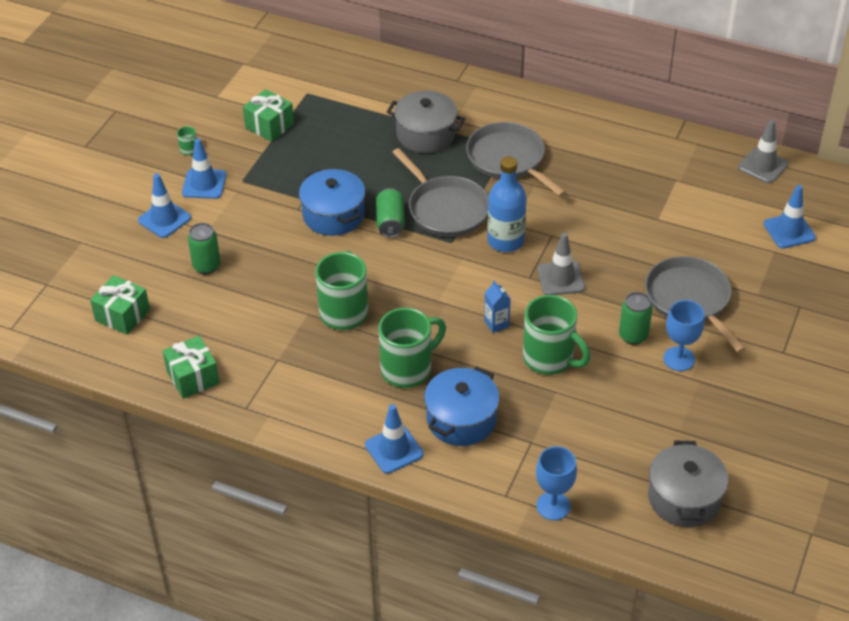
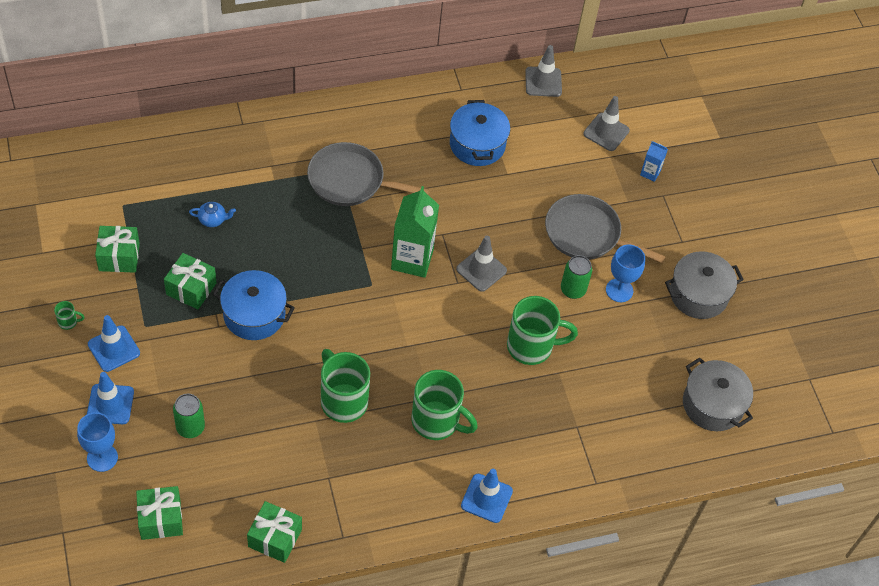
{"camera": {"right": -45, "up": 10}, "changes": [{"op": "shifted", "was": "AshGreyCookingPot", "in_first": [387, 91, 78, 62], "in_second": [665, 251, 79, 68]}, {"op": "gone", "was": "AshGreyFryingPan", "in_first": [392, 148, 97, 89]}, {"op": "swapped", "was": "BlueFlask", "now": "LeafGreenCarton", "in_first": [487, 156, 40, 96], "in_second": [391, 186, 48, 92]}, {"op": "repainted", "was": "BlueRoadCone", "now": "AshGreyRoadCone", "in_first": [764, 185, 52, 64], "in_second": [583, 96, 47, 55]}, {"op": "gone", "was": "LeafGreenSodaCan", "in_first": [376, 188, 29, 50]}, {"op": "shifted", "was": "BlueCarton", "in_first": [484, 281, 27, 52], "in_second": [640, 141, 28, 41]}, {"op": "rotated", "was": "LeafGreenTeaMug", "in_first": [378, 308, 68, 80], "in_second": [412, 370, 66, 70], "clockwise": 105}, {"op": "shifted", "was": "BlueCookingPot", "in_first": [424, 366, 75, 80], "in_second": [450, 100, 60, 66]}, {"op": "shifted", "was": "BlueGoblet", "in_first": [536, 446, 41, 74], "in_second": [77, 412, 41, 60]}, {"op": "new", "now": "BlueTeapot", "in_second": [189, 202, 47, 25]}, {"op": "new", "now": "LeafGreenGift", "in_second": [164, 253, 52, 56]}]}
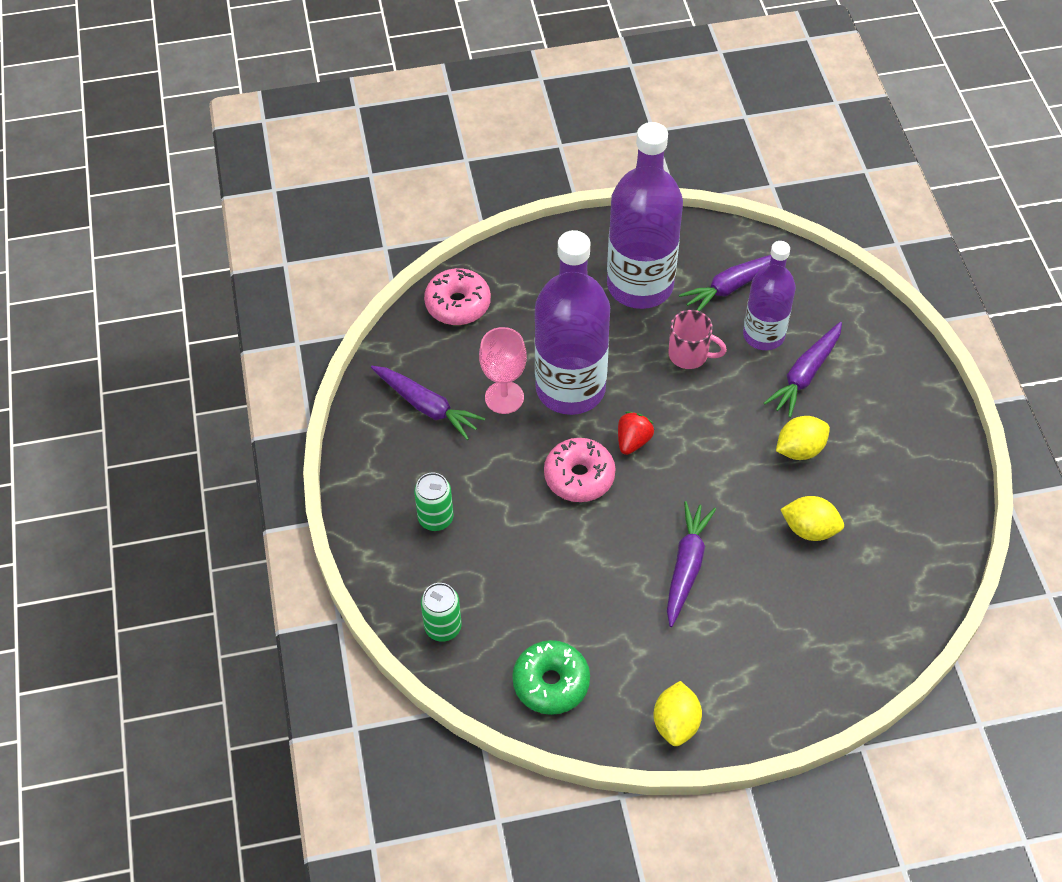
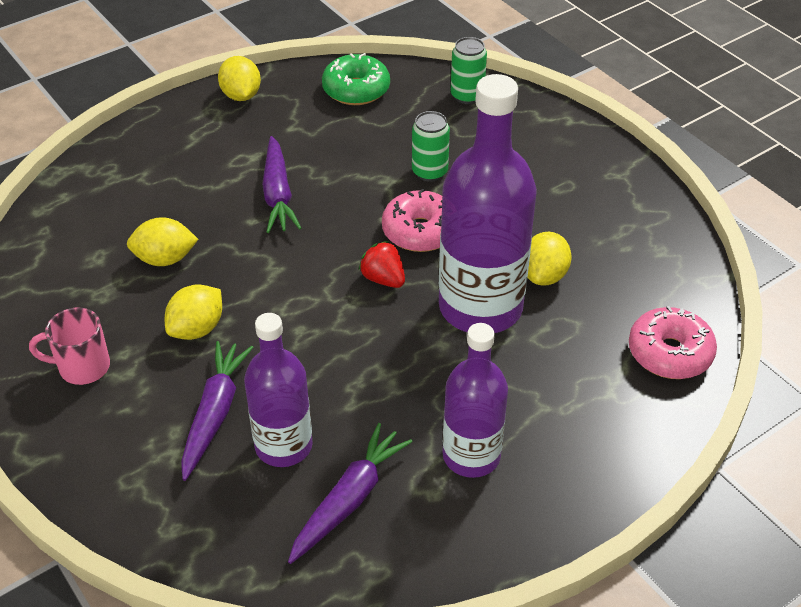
{"camera": {"right": 155, "up": -10}, "changes": [{"op": "scaled", "was": "VioletFlask", "in_first": [607, 122, 76, 187], "in_second": [443, 323, 65, 155], "ratio": 0.62}, {"op": "shifted", "was": "RosyTeaMug", "in_first": [669, 310, 58, 59], "in_second": [29, 307, 81, 78]}, {"op": "swapped", "was": "RosyGoblet", "now": "YellowCitrusFruit", "in_first": [479, 327, 48, 87], "in_second": [527, 232, 45, 54]}, {"op": "gone", "was": "VioletToyCarrot", "in_first": [371, 366, 114, 74]}, {"op": "rotated", "was": "ScarletBerry", "in_first": [618, 412, 36, 43], "in_second": [359, 241, 46, 47], "clockwise": 135}, {"op": "shifted", "was": "LeafGreenSodaCan", "in_first": [414, 473, 40, 58], "in_second": [412, 111, 38, 71]}]}
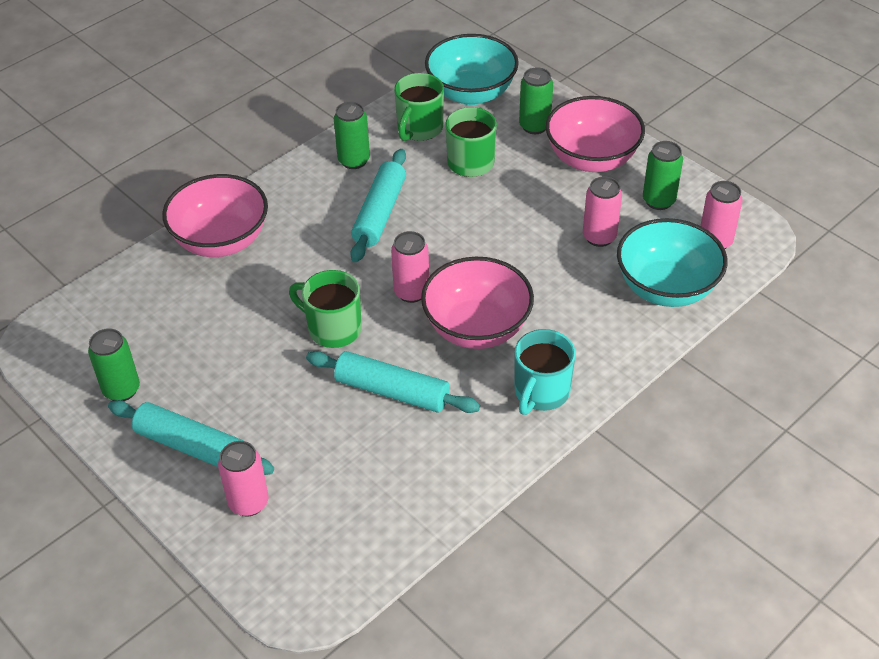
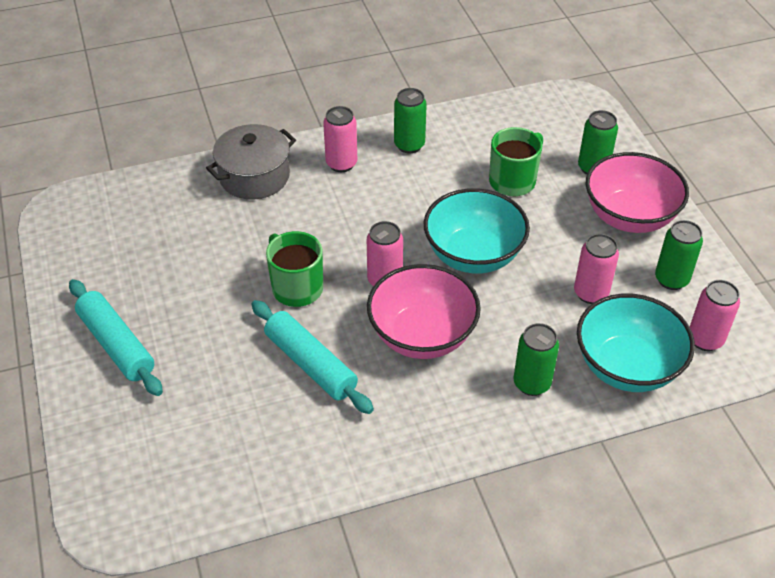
{"camera": {"right": 25, "up": 0}, "changes": [{"op": "shifted", "was": "TurquoiseBowl", "in_first": [425, 34, 94, 71], "in_second": [424, 188, 106, 85]}, {"op": "gone", "was": "LeafGreenTeaMug", "in_first": [394, 73, 50, 68]}, {"op": "gone", "was": "TurquoisePastryRoller", "in_first": [350, 149, 56, 113]}, {"op": "swapped", "was": "RosyBowl", "now": "AshGreyCookingPot", "in_first": [162, 174, 106, 83], "in_second": [206, 124, 90, 75]}, {"op": "shifted", "was": "LeafGreenSodaCan", "in_first": [88, 328, 52, 73], "in_second": [513, 323, 46, 73]}, {"op": "gone", "was": "TurquoiseTeaMug", "in_first": [515, 329, 61, 86]}, {"op": "shifted", "was": "RosySodaCan", "in_first": [218, 441, 51, 76], "in_second": [323, 106, 34, 66]}]}
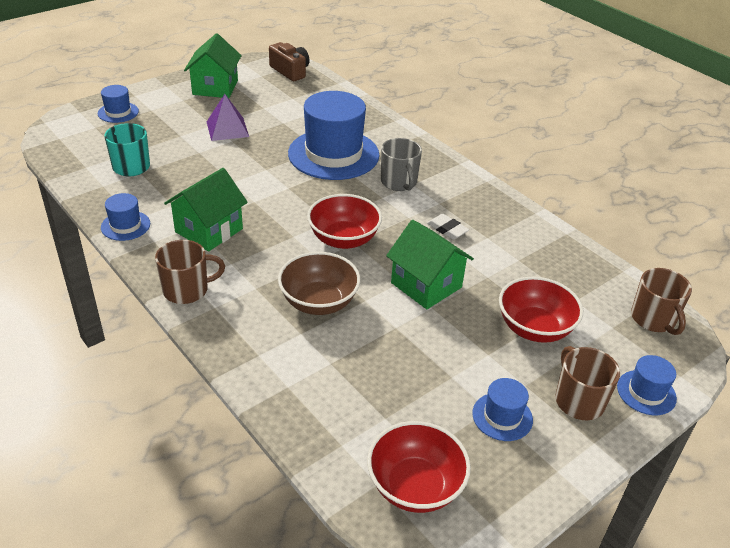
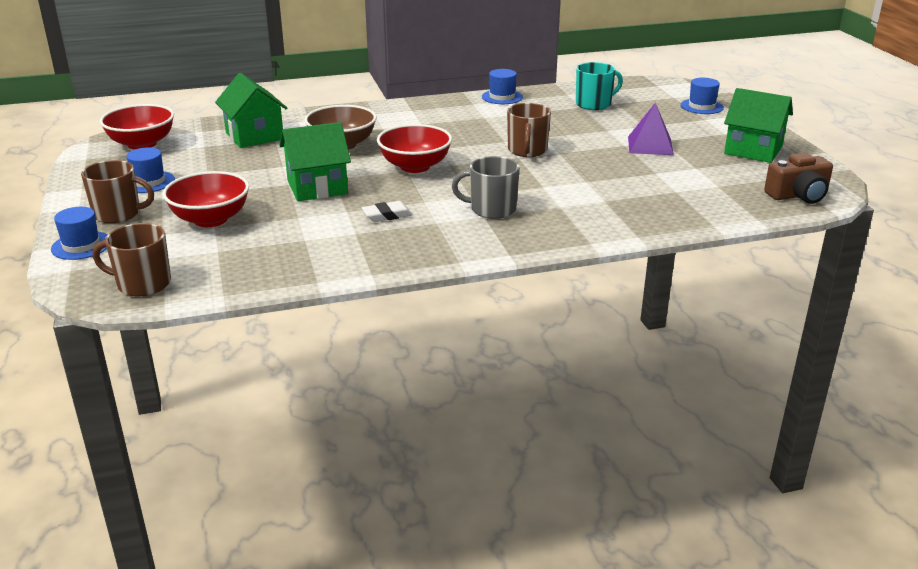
{"camera": {"right": 115, "up": -10}, "changes": [{"op": "gone", "was": "BlueTallHat", "in_first": [288, 91, 91, 89]}, {"op": "shifted", "was": "LeafGreenHouse", "in_first": [164, 168, 84, 84], "in_second": [215, 73, 72, 75]}, {"op": "shifted", "was": "DarkBrownTeaMug", "in_first": [155, 240, 70, 64], "in_second": [507, 103, 44, 54]}]}
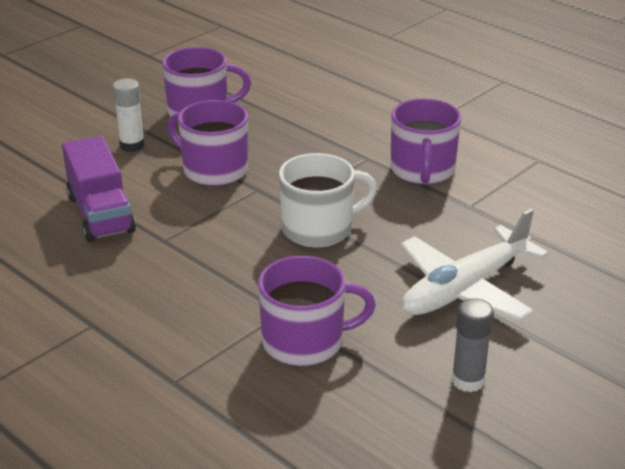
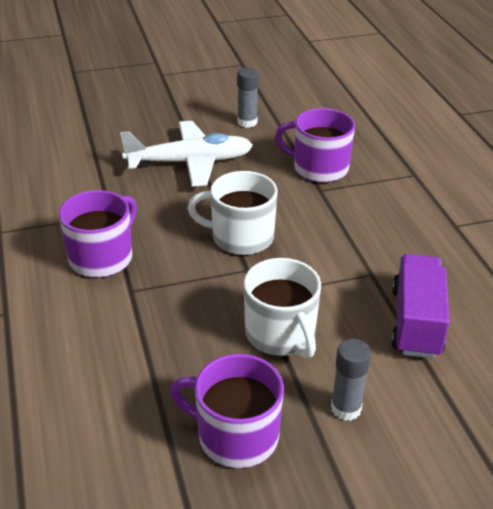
{"camera": {"right": -150, "up": 5}, "changes": [{"op": "repainted", "was": "PureWhiteStickOfGlue", "now": "AshGreyStickOfGlue", "in_first": [112, 79, 33, 73], "in_second": [331, 339, 40, 82]}, {"op": "repainted", "was": "VioletTeaMug", "now": "PureWhiteTeaMug", "in_first": [167, 100, 81, 86], "in_second": [244, 258, 77, 100]}]}
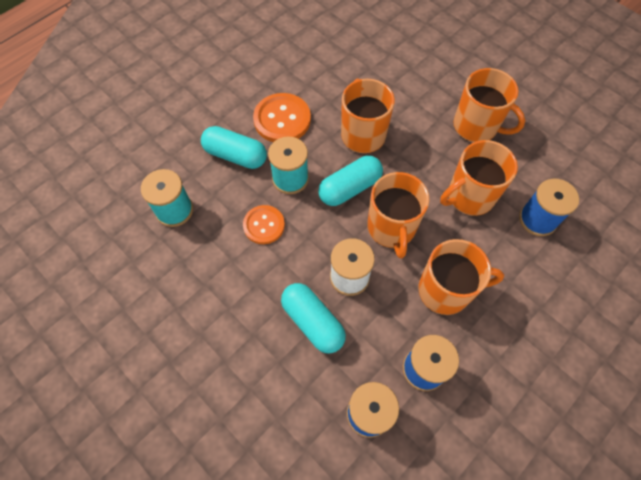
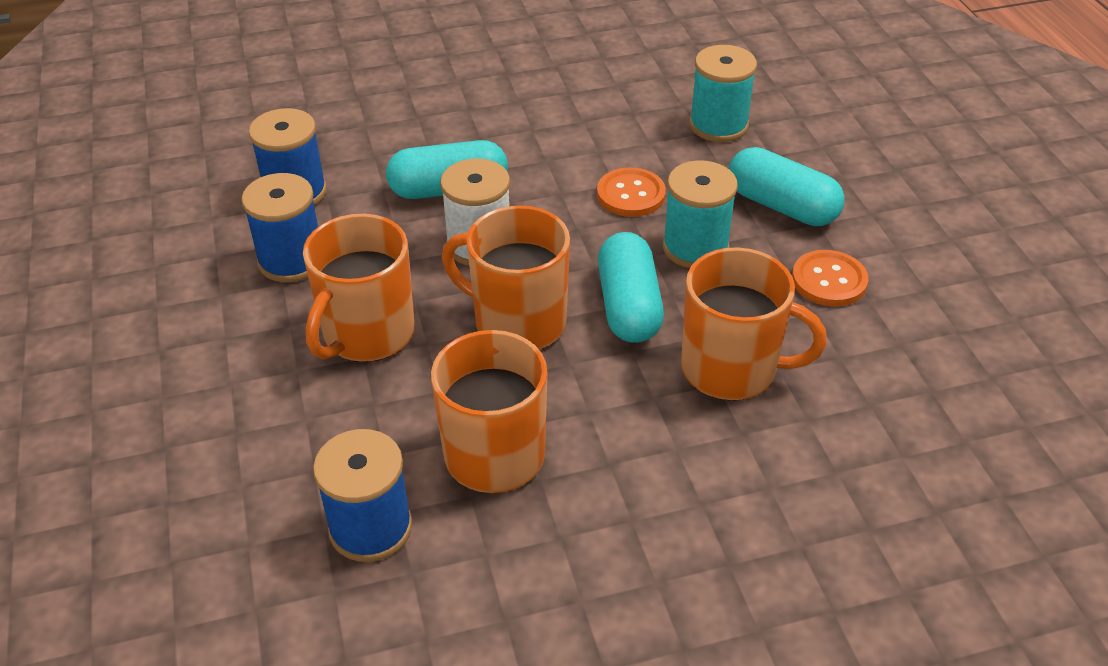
{"camera": {"right": 120, "up": -20}, "changes": [{"op": "gone", "was": "BrightOrangeTeaMug", "in_first": [454, 68, 72, 74]}, {"op": "scaled", "was": "BrightOrangeShirtButton", "in_first": [253, 93, 58, 49], "in_second": [792, 250, 77, 57], "ratio": 0.65}, {"op": "rotated", "was": "TurquoisePillShape", "in_first": [201, 126, 66, 43], "in_second": [729, 147, 116, 79], "clockwise": 75}]}
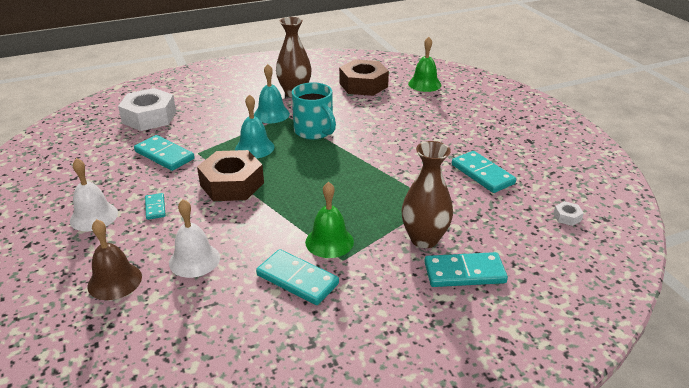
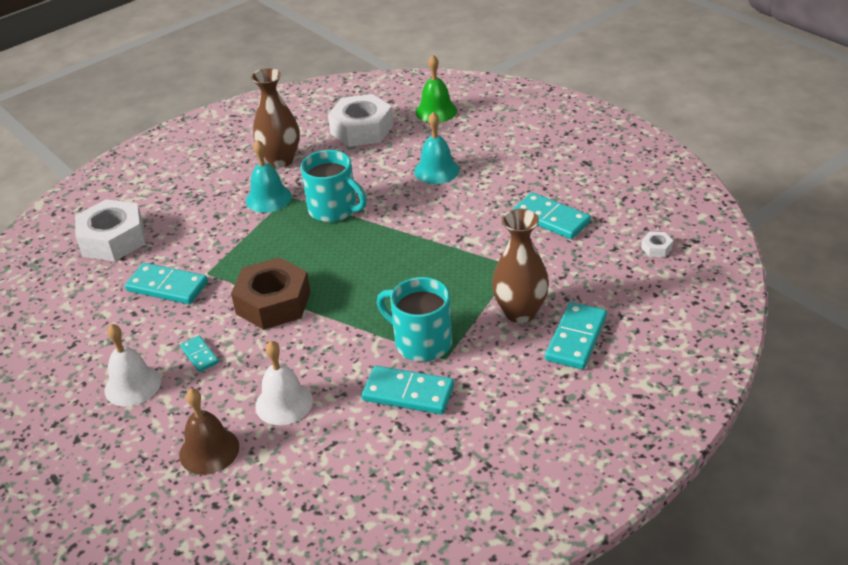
{"camera": {"right": -15, "up": 5}, "changes": [{"op": "repainted", "was": "DarkBrownHexNut", "now": "PureWhiteHexNut", "in_first": [339, 59, 50, 37], "in_second": [328, 94, 65, 53]}, {"op": "shifted", "was": "TurquoiseHandBell", "in_first": [235, 94, 39, 64], "in_second": [414, 112, 46, 72]}, {"op": "swapped", "was": "LeafGreenHandBell", "now": "TurquoiseTeaMug", "in_first": [305, 182, 49, 76], "in_second": [377, 277, 75, 85]}, {"op": "rotated", "was": "TurquoiseDomino", "in_first": [424, 252, 84, 35], "in_second": [545, 302, 62, 67], "clockwise": -45}]}
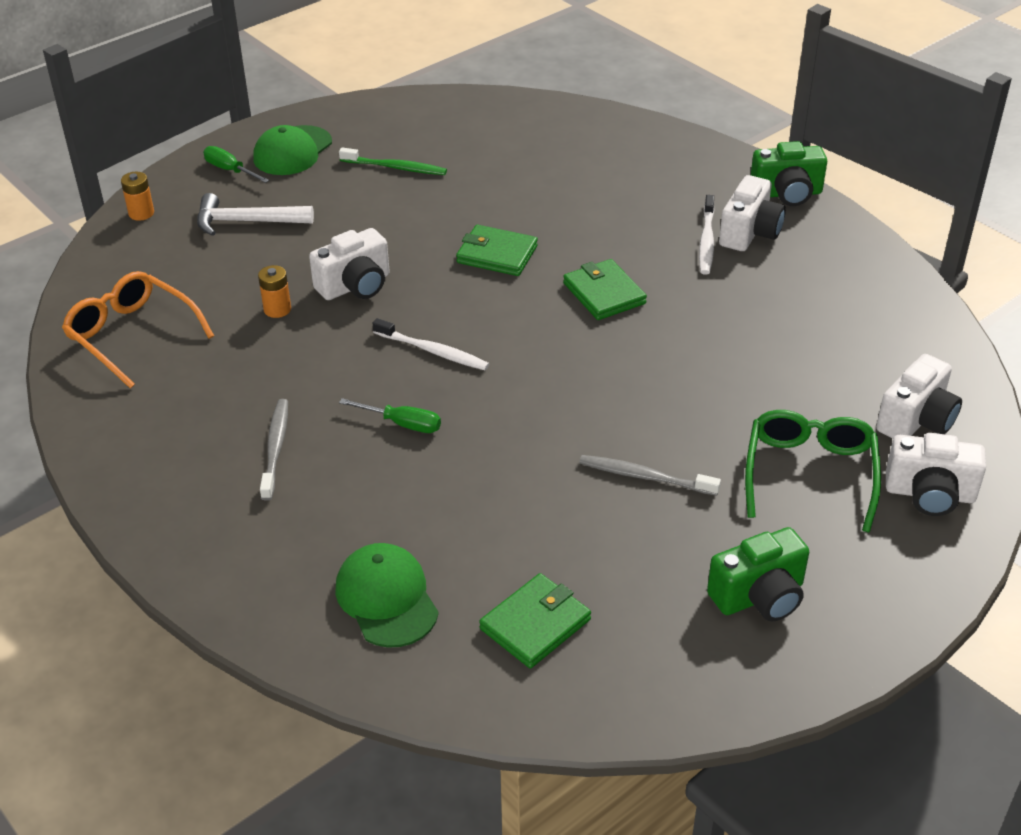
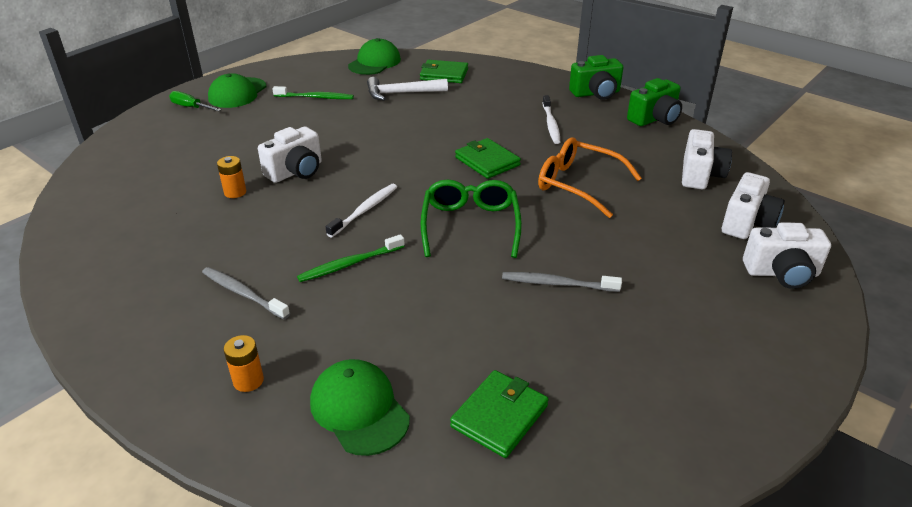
{"camera": {"right": -10, "up": -5}, "changes": [{"op": "shifted", "was": "BrightOrangeAaBattery", "in_first": [121, 172, 33, 49], "in_second": [224, 335, 40, 57]}, {"op": "shifted", "was": "PureWhiteCamera", "in_first": [719, 175, 67, 76], "in_second": [682, 129, 50, 60]}, {"op": "shifted", "was": "PureWhiteHammer", "in_first": [197, 193, 117, 43], "in_second": [367, 77, 81, 24]}, {"op": "shifted", "was": "LeafGreenBillfold", "in_first": [456, 225, 82, 51], "in_second": [420, 60, 48, 23]}, {"op": "shifted", "was": "BrightOrangeEyeglasses", "in_first": [62, 271, 152, 118], "in_second": [538, 137, 104, 81]}, {"op": "rotated", "was": "PureWhiteToothBrush", "in_first": [373, 318, 116, 52], "in_second": [326, 184, 71, 53], "clockwise": -75}, {"op": "swapped", "was": "LeafGreenFlatScrewdriver", "now": "LeafGreenToothBrush", "in_first": [339, 398, 102, 35], "in_second": [297, 234, 108, 48]}, {"op": "rotated", "was": "AshGreyToothBrush", "in_first": [260, 399, 28, 102], "in_second": [202, 267, 88, 52], "clockwise": -45}, {"op": "shifted", "was": "LeafGreenEyeglasses", "in_first": [745, 410, 136, 123], "in_second": [421, 180, 101, 78]}, {"op": "shifted", "was": "LeafGreenCamera", "in_first": [707, 527, 102, 94], "in_second": [627, 78, 55, 48]}, {"op": "new", "now": "LeafGreenPeakedCap", "in_second": [348, 38, 53, 37]}]}
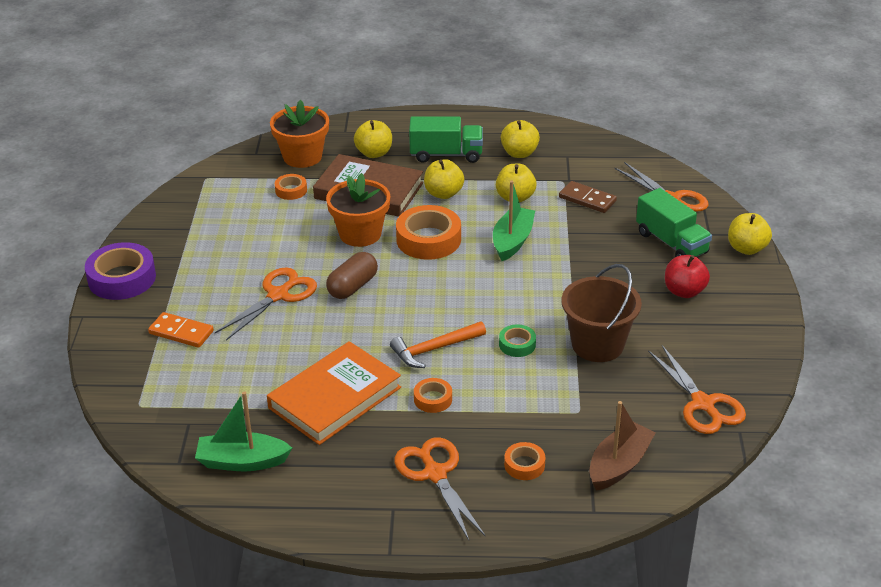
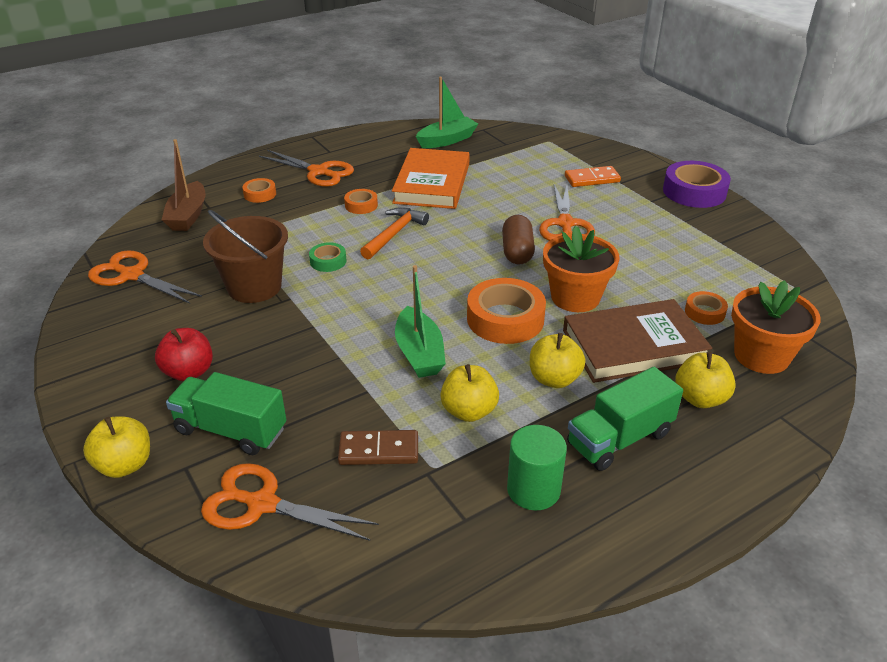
{"camera": {"right": 145, "up": 0}, "changes": [{"op": "swapped", "was": "YellowAppleFruit", "now": "LeafGreenCylinder", "in_first": [501, 120, 39, 38], "in_second": [507, 425, 60, 86]}]}
